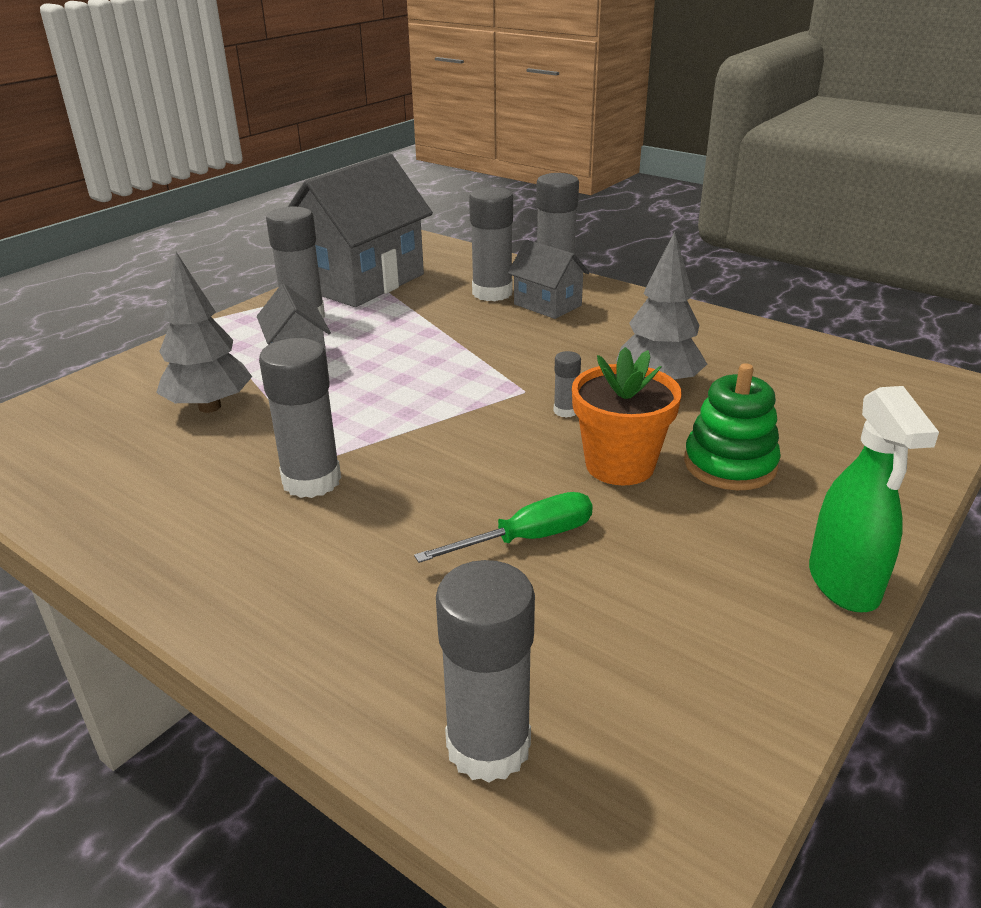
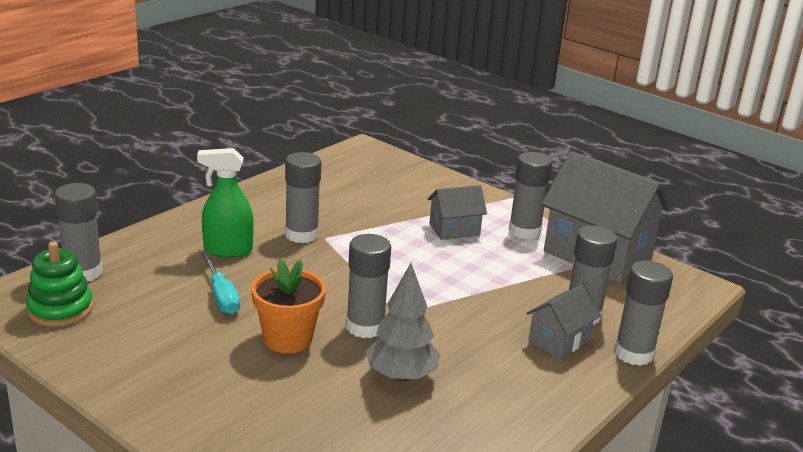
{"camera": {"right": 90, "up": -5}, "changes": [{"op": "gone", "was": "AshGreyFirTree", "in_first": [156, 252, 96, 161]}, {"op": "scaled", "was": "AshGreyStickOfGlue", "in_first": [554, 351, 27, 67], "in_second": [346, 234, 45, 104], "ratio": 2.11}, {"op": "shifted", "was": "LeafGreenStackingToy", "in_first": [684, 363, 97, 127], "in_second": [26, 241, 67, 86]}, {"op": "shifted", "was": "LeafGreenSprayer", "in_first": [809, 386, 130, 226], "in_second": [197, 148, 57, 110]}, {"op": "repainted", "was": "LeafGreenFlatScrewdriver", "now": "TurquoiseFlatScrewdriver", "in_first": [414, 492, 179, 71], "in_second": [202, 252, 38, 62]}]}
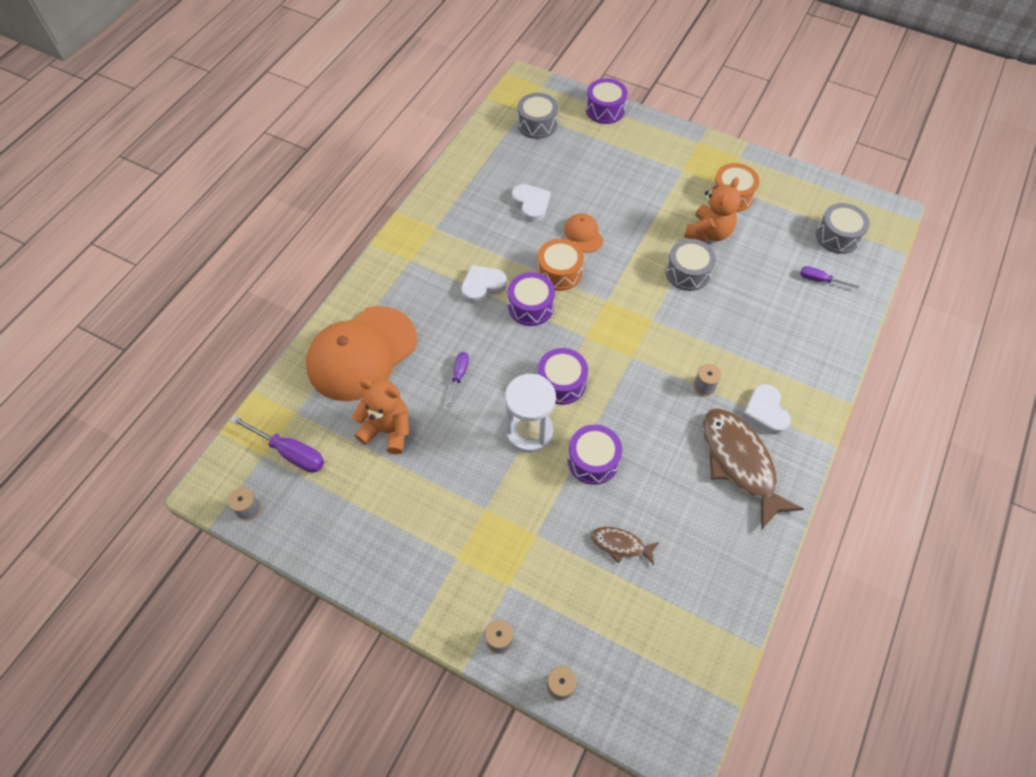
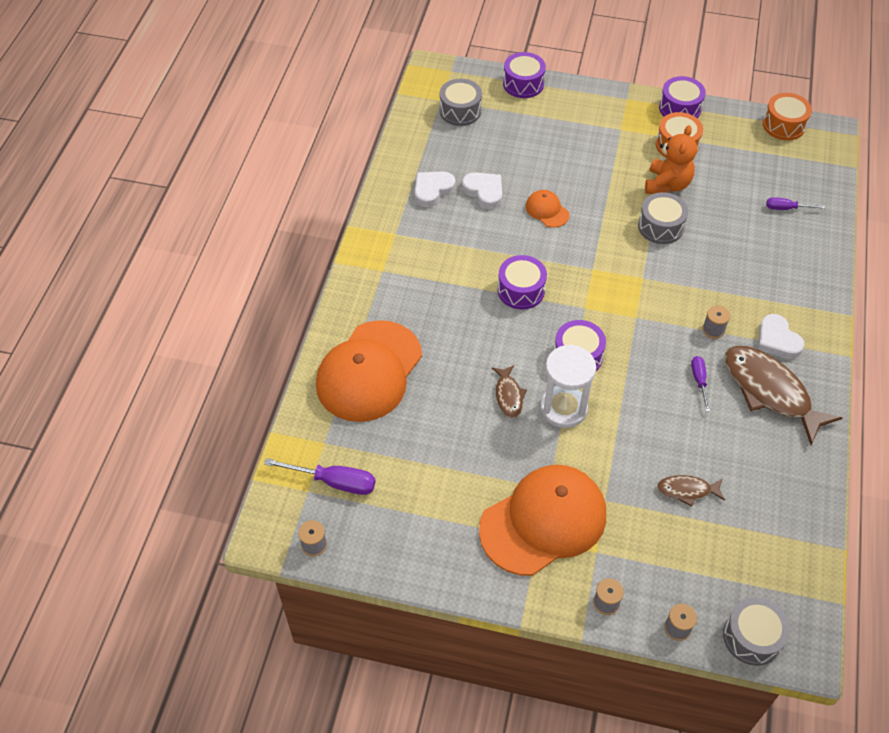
{"camera": {"right": -15, "up": -5}, "changes": [{"op": "shifted", "was": "AshGreySnareDrum", "in_first": [816, 203, 54, 51], "in_second": [723, 597, 67, 69]}, {"op": "shifted", "was": "BrightOrangeSnareDrum", "in_first": [537, 239, 47, 52], "in_second": [763, 93, 49, 47]}, {"op": "shifted", "was": "PureWhiteHeartShape", "in_first": [461, 265, 46, 39], "in_second": [415, 171, 41, 36]}, {"op": "shifted", "was": "VioletFlatScrewdriver", "in_first": [447, 352, 22, 55], "in_second": [691, 356, 19, 56]}, {"op": "gone", "was": "BrightOrangeStuffedBear", "in_first": [352, 379, 57, 75]}, {"op": "shifted", "was": "VioletSnareDrum", "in_first": [568, 425, 54, 60], "in_second": [659, 76, 47, 42]}, {"op": "new", "now": "DarkBrownFish", "in_second": [492, 365, 35, 53]}, {"op": "new", "now": "BrightOrangePeakedCap", "in_second": [479, 465, 127, 111]}]}
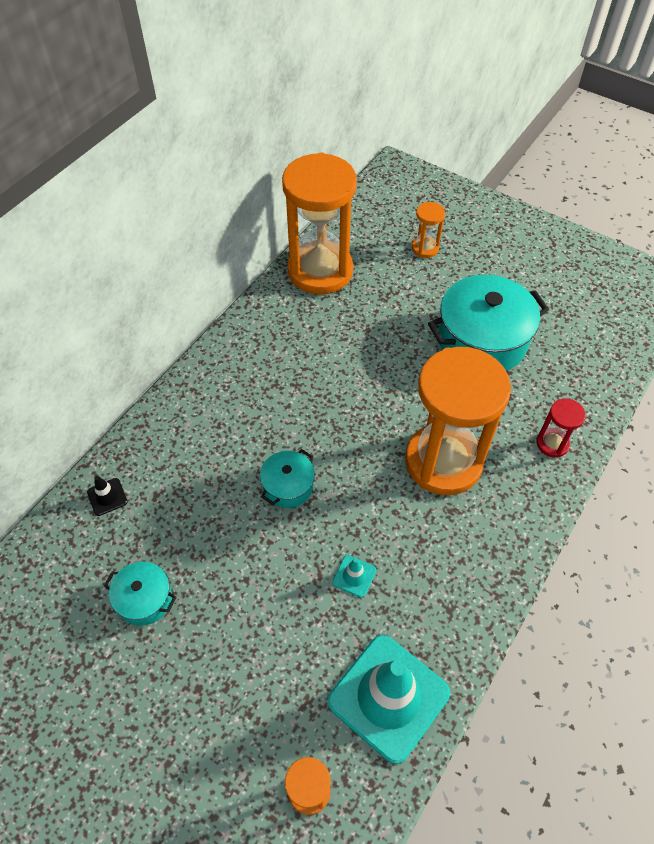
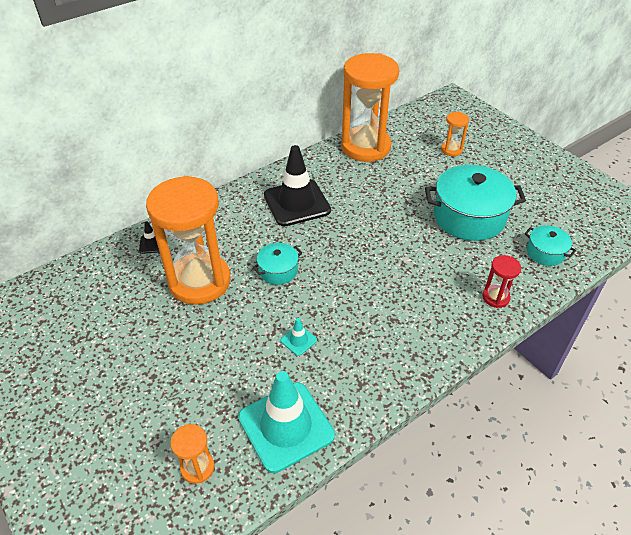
{"camera": {"right": 20, "up": -10}, "changes": [{"op": "shifted", "was": "BrightOrangeSandTimer", "in_first": [405, 347, 106, 148], "in_second": [146, 176, 85, 129]}, {"op": "shifted", "was": "TurquoiseCookingPot", "in_first": [104, 562, 73, 64], "in_second": [525, 225, 51, 41]}, {"op": "new", "now": "EbonyRoadCone", "in_second": [264, 145, 67, 82]}]}
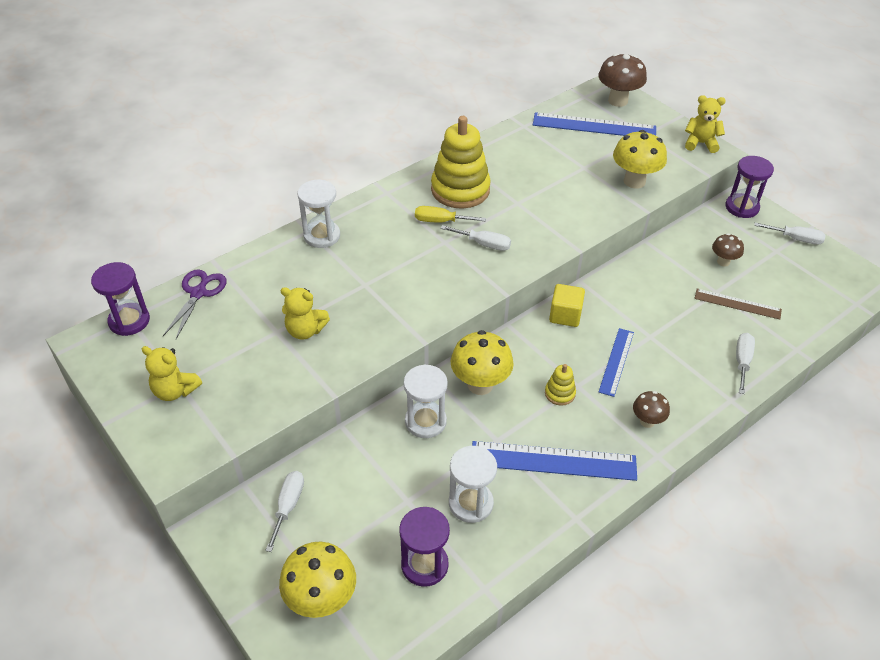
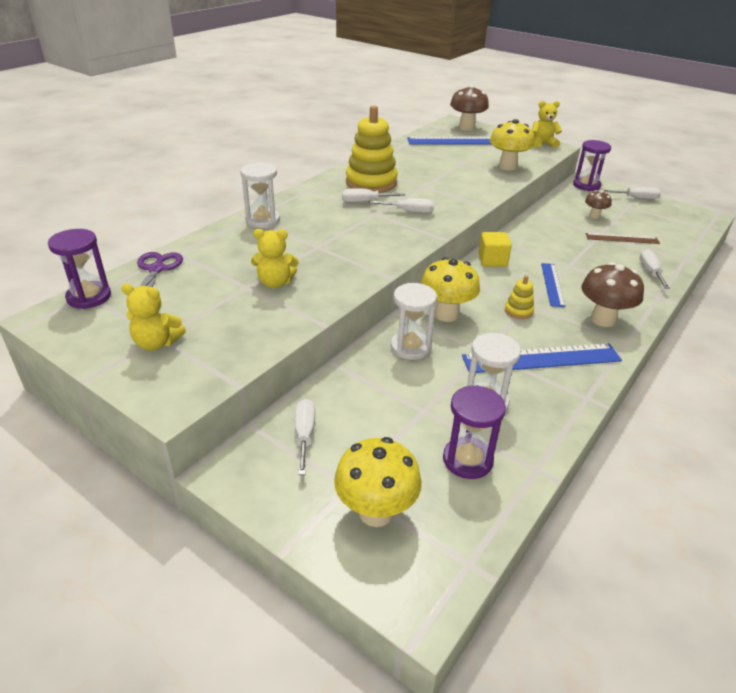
{"camera": {"right": -15, "up": -10}, "changes": [{"op": "repainted", "was": "YellowFlatScrewdriver", "now": "PureWhiteFlatScrewdriver", "in_first": [415, 206, 71, 17], "in_second": [342, 188, 63, 15]}, {"op": "scaled", "was": "DarkBrownMushroom", "in_first": [633, 391, 37, 37], "in_second": [581, 262, 63, 65], "ratio": 1.76}]}
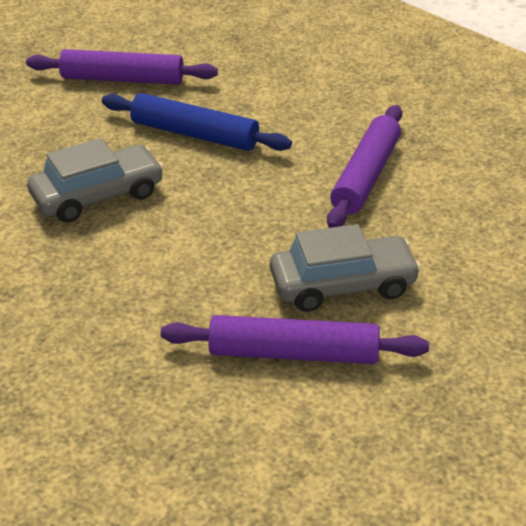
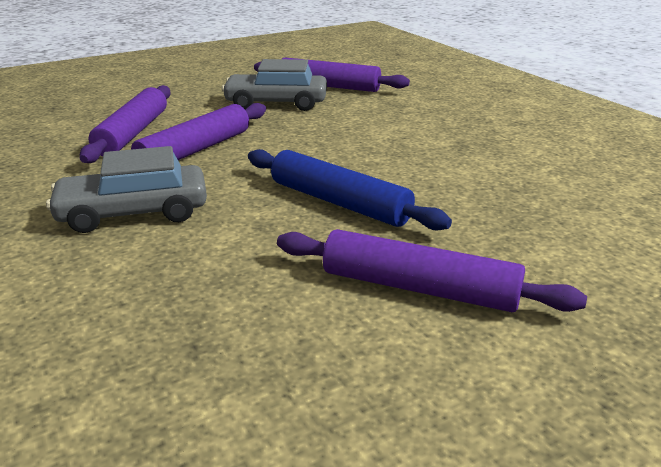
{"camera": {"right": -165, "up": -10}, "changes": [{"op": "shifted", "was": "AshGreyAutomobile", "in_first": [27, 138, 137, 85], "in_second": [46, 146, 161, 87]}, {"op": "new", "now": "VioletPastryRoller", "in_second": [80, 85, 91, 78]}]}
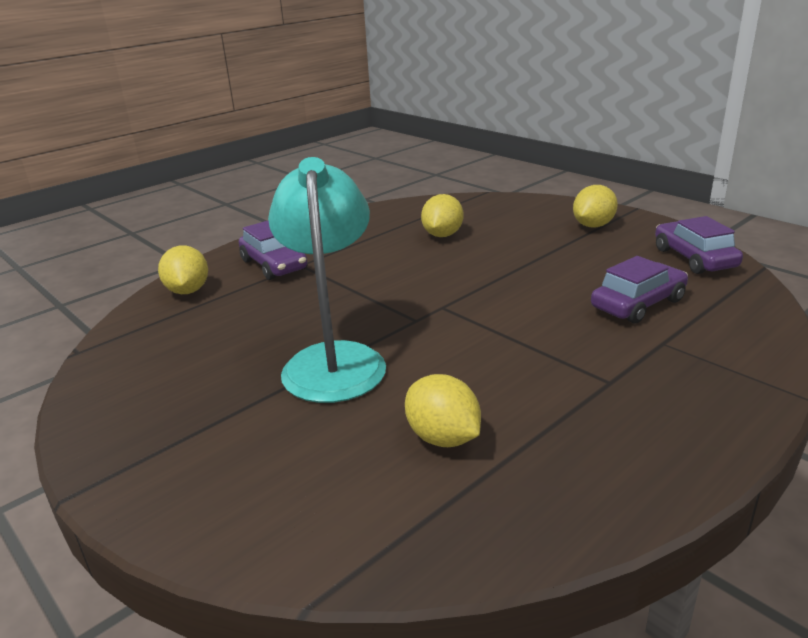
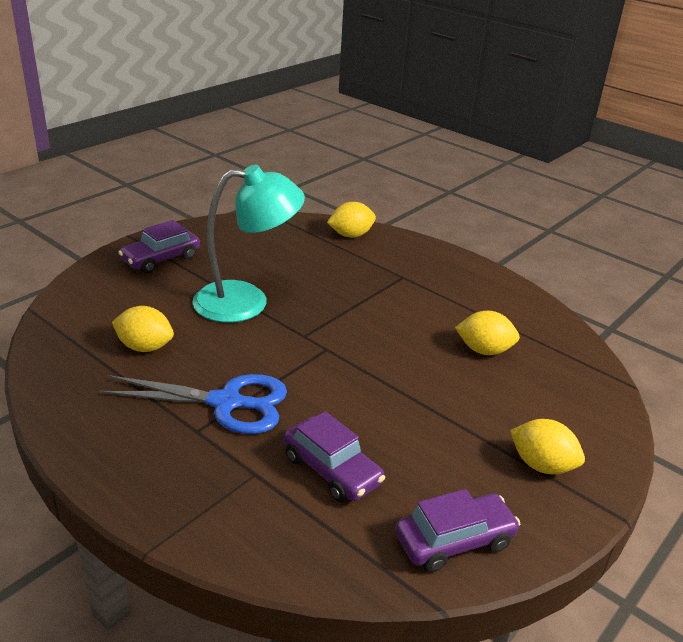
{"camera": {"right": 80, "up": 5}, "changes": [{"op": "shifted", "was": "VioletAutomobile", "in_first": [239, 221, 68, 59], "in_second": [118, 220, 82, 53]}, {"op": "rotated", "was": "YellowCitrusFruit", "in_first": [405, 374, 76, 73], "in_second": [112, 306, 62, 46], "clockwise": 60}, {"op": "new", "now": "BluePairOfScissors", "in_second": [99, 374, 188, 60]}]}
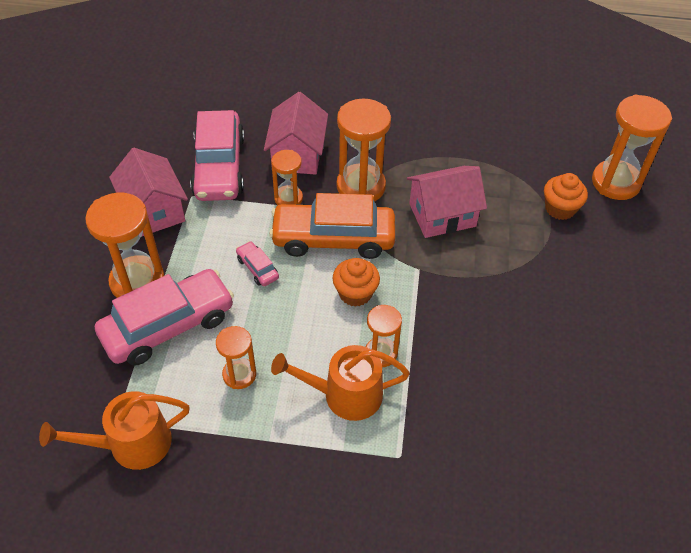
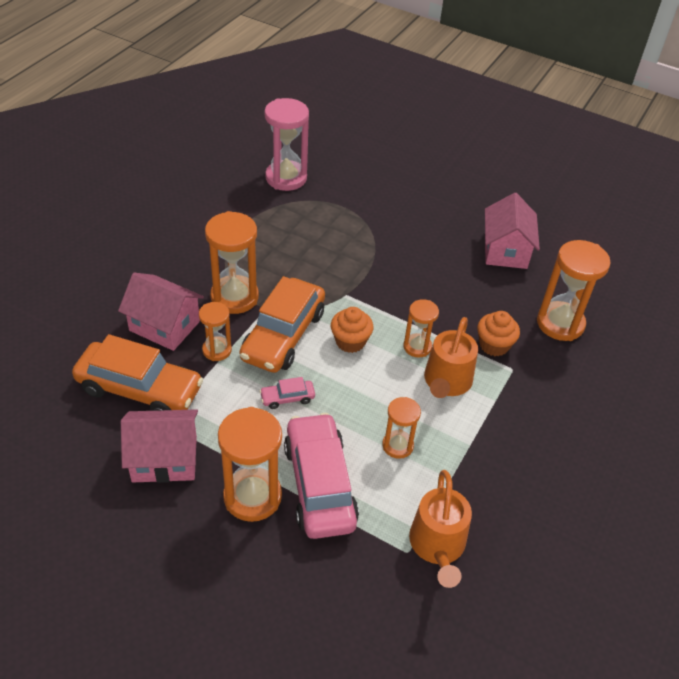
{"camera": {"right": -70, "up": -5}, "changes": [{"op": "shifted", "was": "BrightOrangeSandTimer", "in_first": [592, 95, 80, 105], "in_second": [537, 240, 74, 101]}, {"op": "repainted", "was": "RosyAutomobile", "now": "BrightOrangeAutomobile", "in_first": [190, 110, 55, 91], "in_second": [72, 334, 131, 77]}, {"op": "shifted", "was": "RosyHouse", "in_first": [407, 166, 80, 72], "in_second": [485, 193, 55, 76]}, {"op": "shifted", "was": "BrightOrangeMuffin", "in_first": [544, 173, 44, 47], "in_second": [477, 311, 43, 45]}, {"op": "new", "now": "RosySandTimer", "in_second": [265, 98, 44, 93]}]}
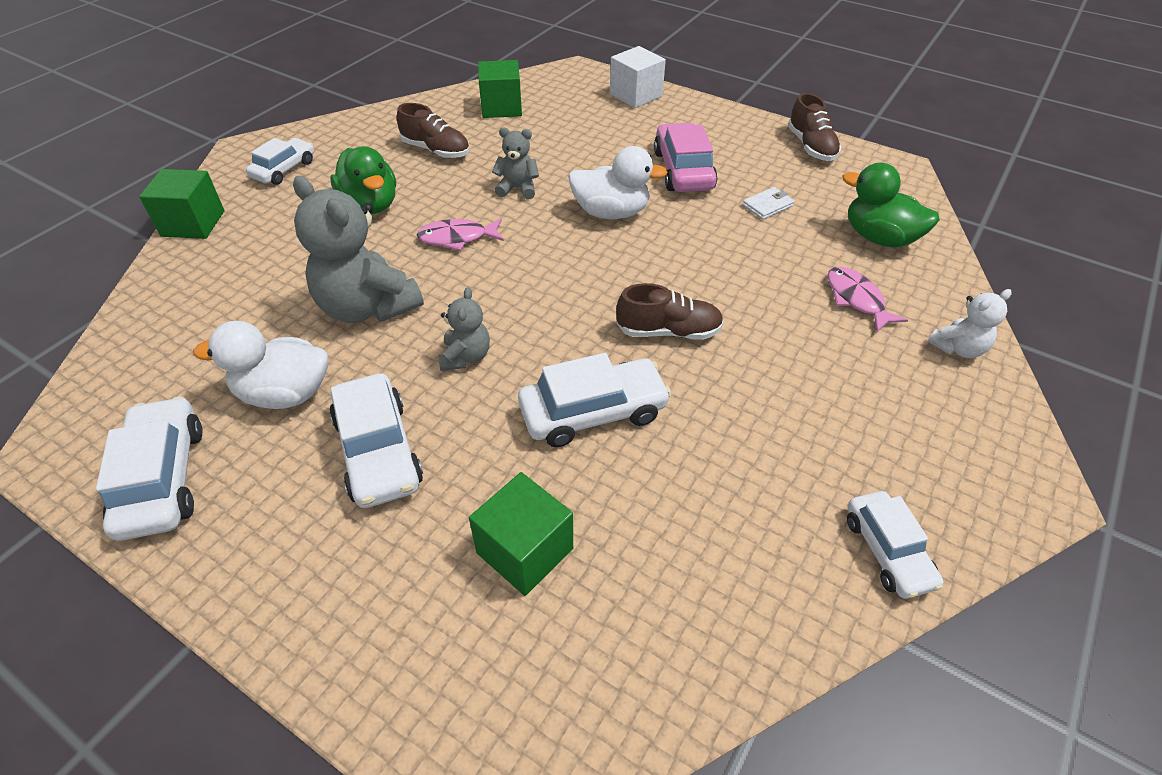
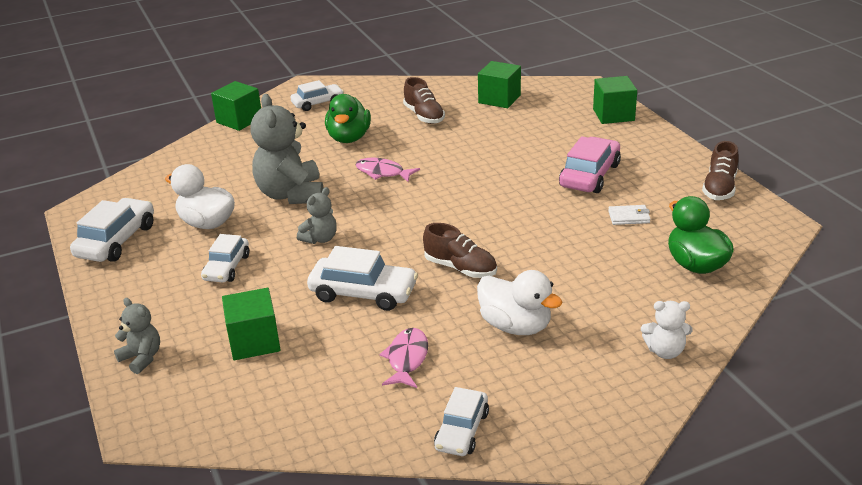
{"camera": {"right": 35, "up": -15}, "changes": [{"op": "repainted", "was": "PureWhiteSolidCube", "now": "LeafGreenSolidCube", "in_first": [610, 46, 56, 62], "in_second": [593, 76, 44, 48]}, {"op": "shifted", "was": "AshGreyStuffedBear", "in_first": [492, 128, 47, 72], "in_second": [114, 298, 46, 76]}, {"op": "shifted", "was": "PureWhiteDuck", "in_first": [568, 146, 100, 73], "in_second": [477, 270, 85, 65]}, {"op": "shifted", "was": "RosyFish", "in_first": [827, 266, 81, 67], "in_second": [380, 328, 48, 60]}, {"op": "scaled", "was": "PureWhiteAutomobile", "in_first": [329, 373, 94, 135], "in_second": [201, 234, 48, 48], "ratio": 0.66}]}
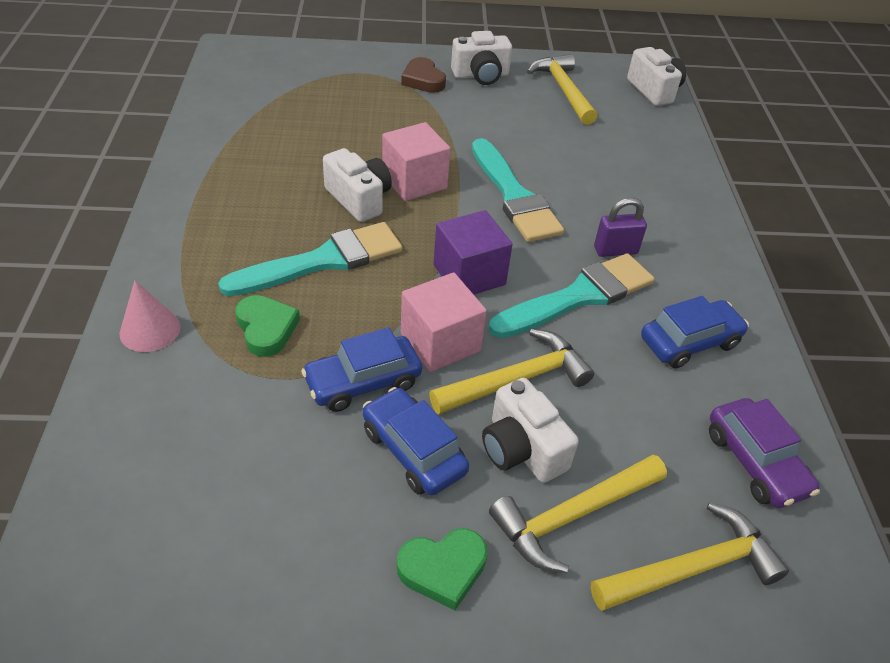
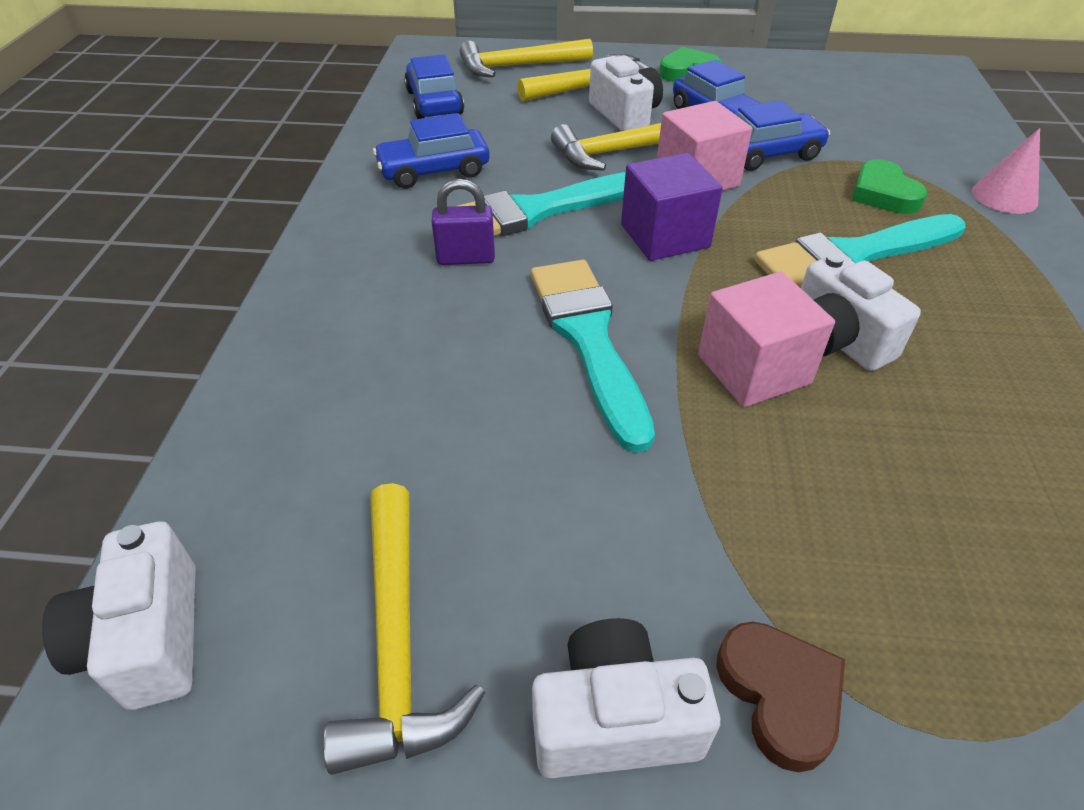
{"camera": {"right": -170, "up": 0}, "changes": [{"op": "repainted", "was": "VioletAutomobile", "now": "BlueAutomobile", "in_first": [709, 398, 111, 110], "in_second": [404, 54, 60, 65]}]}
